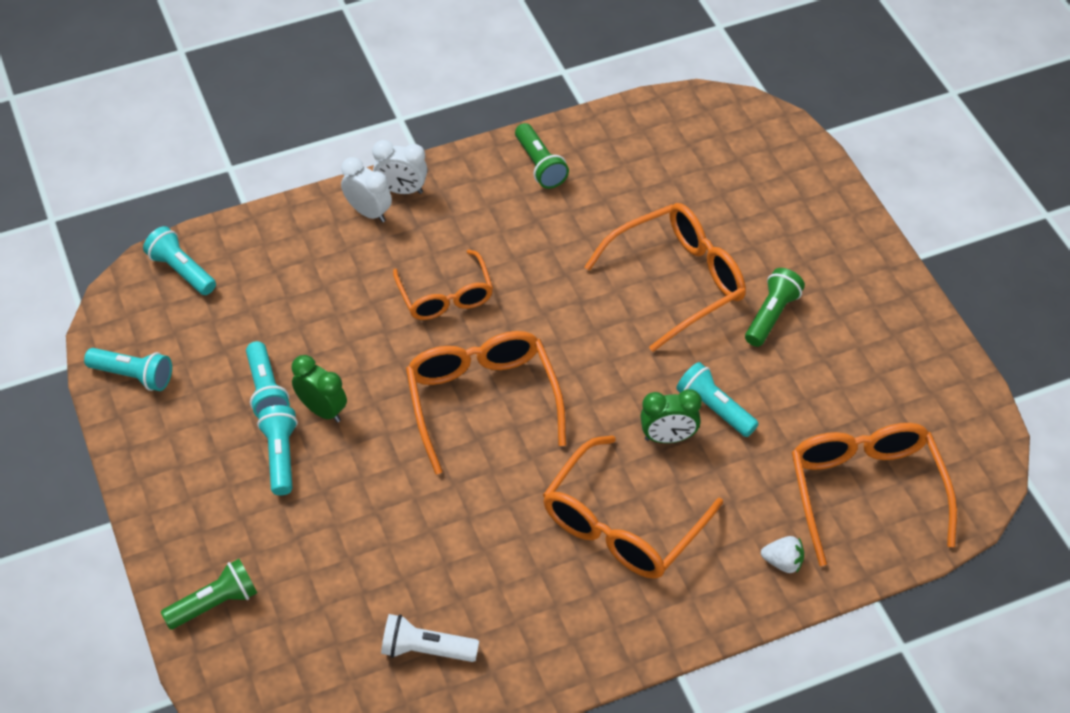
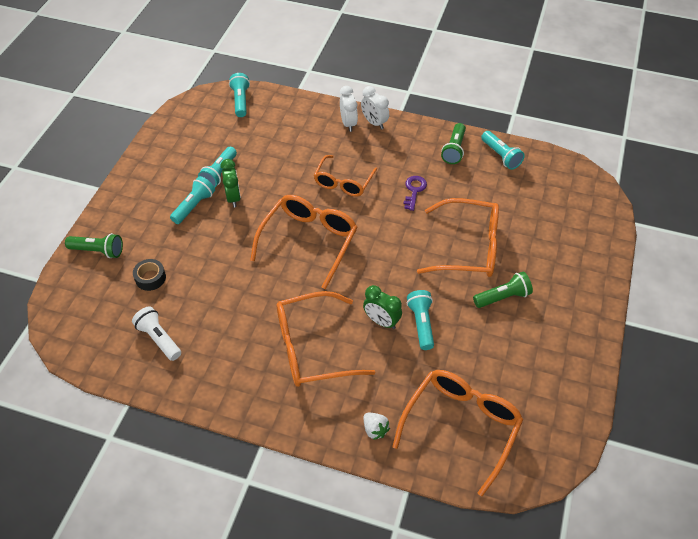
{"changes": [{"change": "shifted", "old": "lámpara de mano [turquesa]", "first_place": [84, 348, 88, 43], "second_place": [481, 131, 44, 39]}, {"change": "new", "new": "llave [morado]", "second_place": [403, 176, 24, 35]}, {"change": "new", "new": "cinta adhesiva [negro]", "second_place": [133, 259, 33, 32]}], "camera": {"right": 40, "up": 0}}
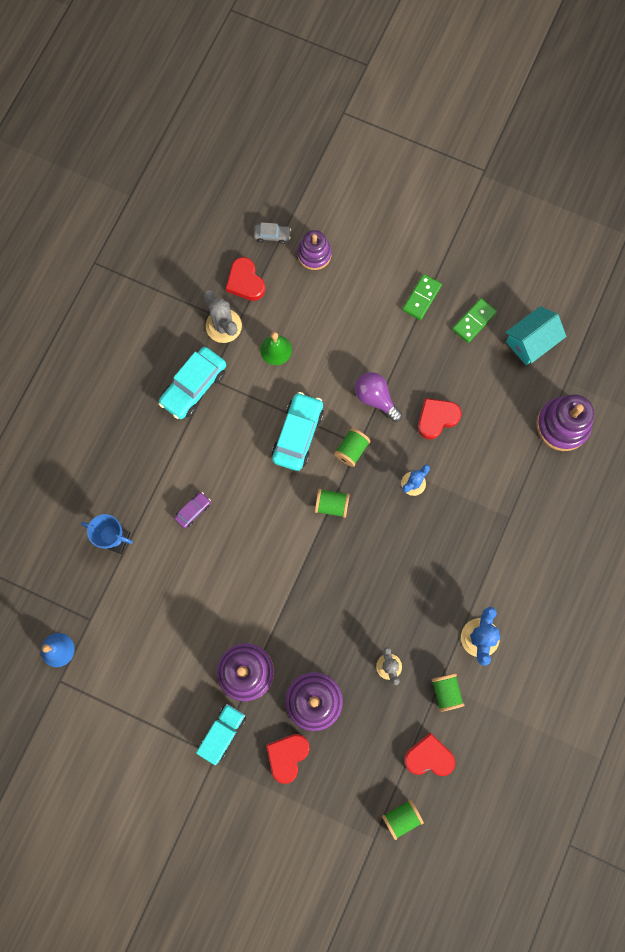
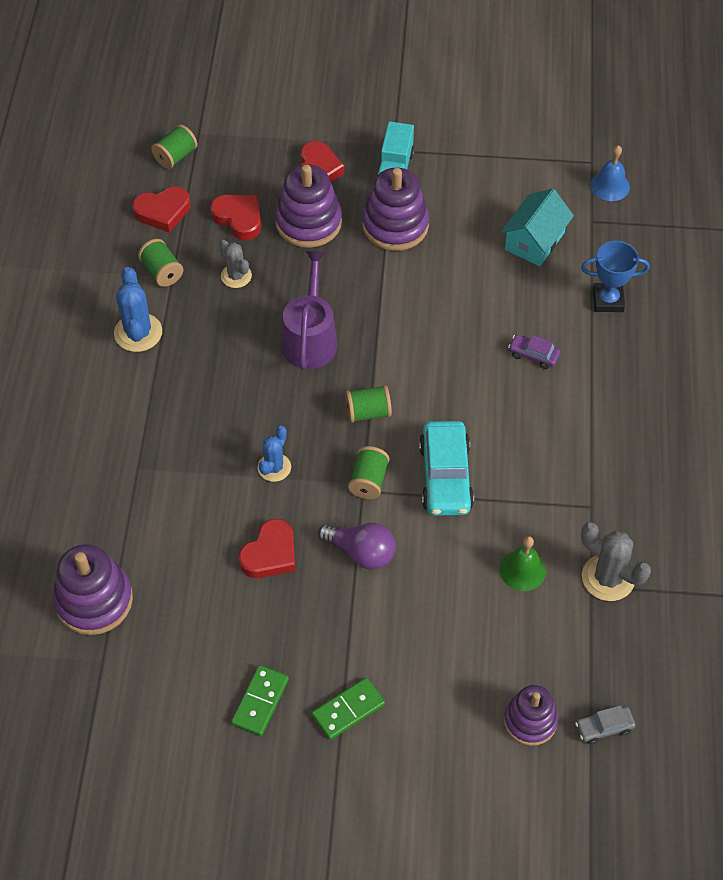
{"changes": [{"change": "shifted", "old": "corazón [rojo]", "first_place": [226, 257, 39, 44], "second_place": [210, 195, 51, 45]}, {"change": "rotated", "old": "ficha de dominó [verde]", "first_place": [402, 274, 40, 46], "second_place": [312, 677, 73, 63], "degrees": 45}, {"change": "shifted", "old": "casa [turquesa]", "first_place": [505, 306, 62, 59], "second_place": [501, 188, 73, 78]}, {"change": "gone", "old": "coche [turquesa]", "first_place": [158, 347, 68, 72]}, {"change": "rotated", "old": "coche [morado]", "first_place": [174, 492, 37, 36], "second_place": [508, 335, 52, 34], "degrees": 90}, {"change": "new", "new": "regadera [morado]", "second_place": [282, 251, 55, 119]}], "camera": {"right": 160, "up": -20}}
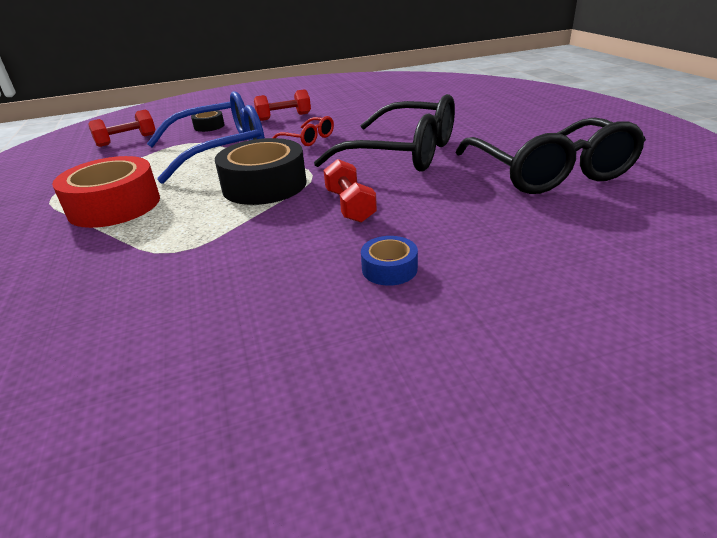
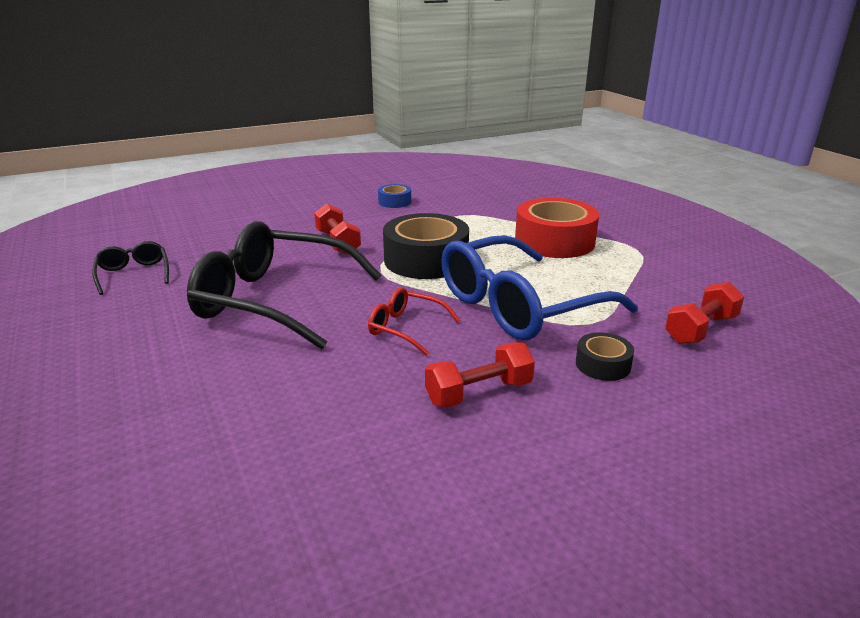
{"changes": [{"change": "scaled", "old": "gafas [negro]", "first_place": [456, 117, 190, 77], "second_place": [92, 241, 77, 54], "factor": 0.46}, {"change": "shifted", "old": "cinta adhesiva [azul]", "first_place": [361, 236, 57, 50], "second_place": [378, 184, 33, 24]}], "camera": {"right": 170, "up": -5}}
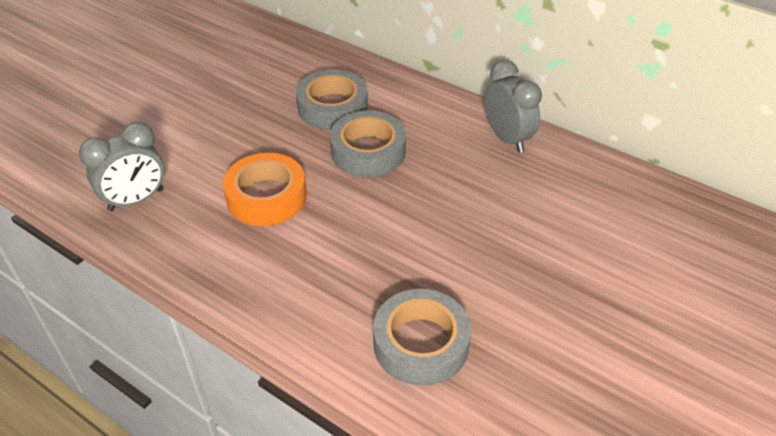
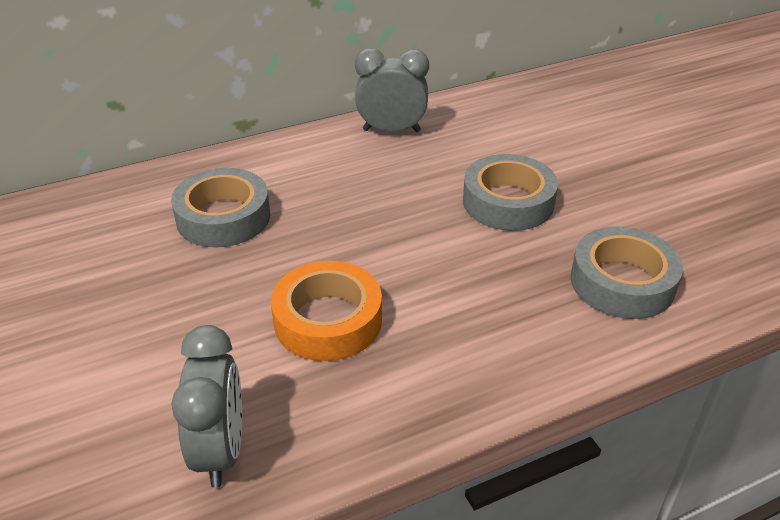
{"changes": [{"change": "shifted", "old": "cinta adhesiva [gris]", "first_place": [330, 111, 76, 66], "second_place": [463, 154, 95, 77]}], "camera": {"right": -60, "up": -5}}
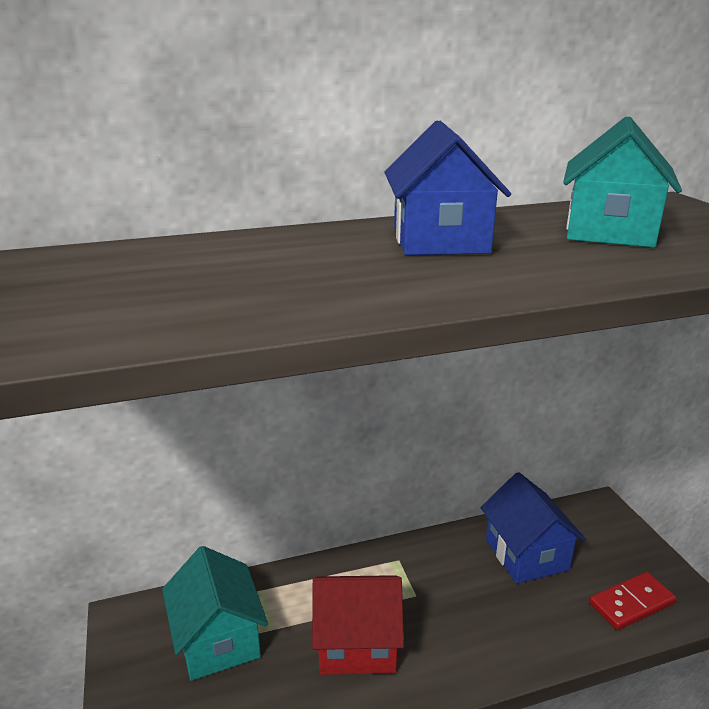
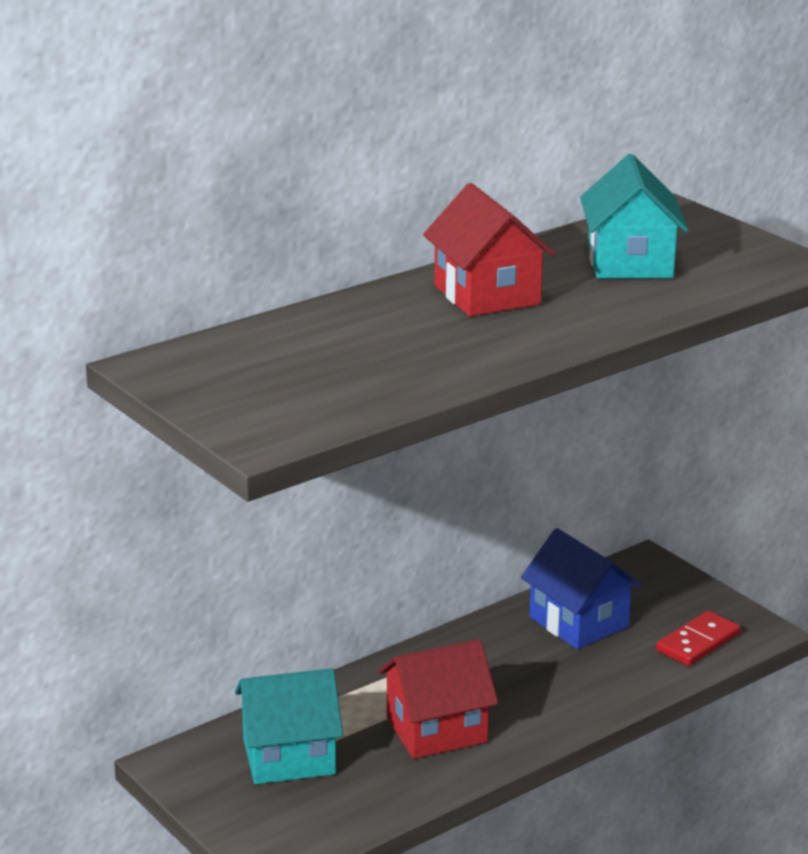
{"changes": [{"change": "repainted", "old": "casa [azul]", "new": "casa [rojo]", "first_place": [384, 121, 127, 134], "second_place": [423, 183, 132, 134]}, {"change": "rotated", "old": "casa [turquesa]", "first_place": [162, 546, 106, 135], "second_place": [235, 668, 108, 116], "degrees": -60}], "camera": {"right": -20, "up": 0}}
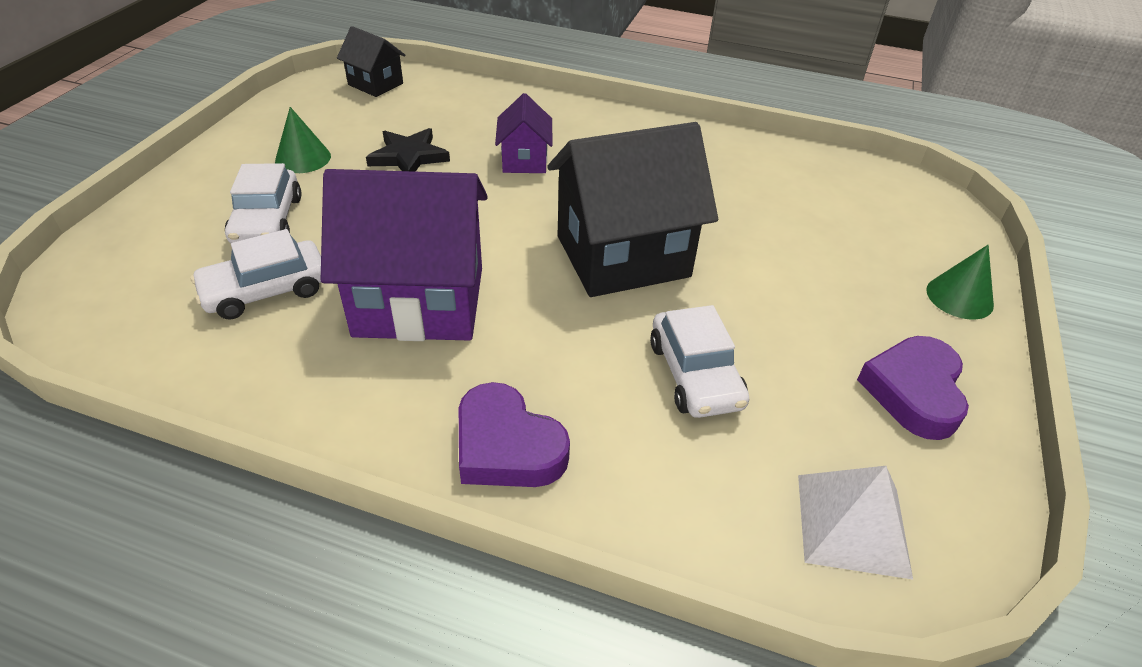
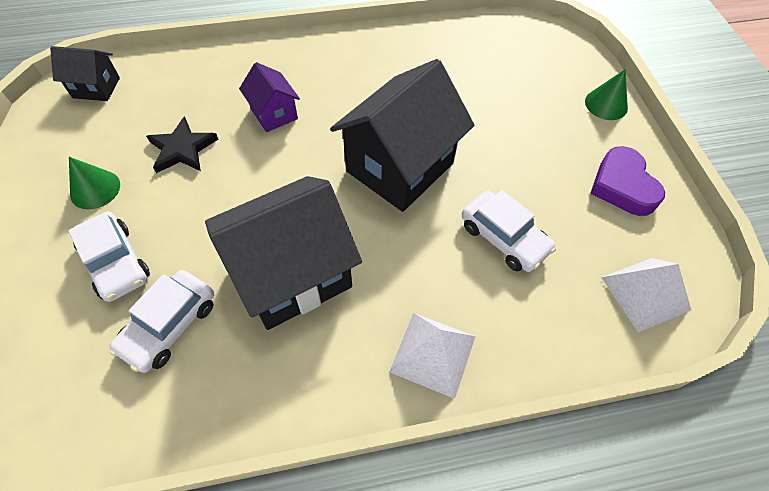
{"changes": [{"change": "repainted", "old": "casa [morado]", "new": "casa [negro]", "first_place": [321, 169, 167, 172], "second_place": [205, 176, 157, 154]}, {"change": "swapped", "old": "corazón [morado]", "new": "pirámide [blanco]", "first_place": [459, 382, 111, 105], "second_place": [390, 313, 86, 86]}], "camera": {"right": -30, "up": 15}}
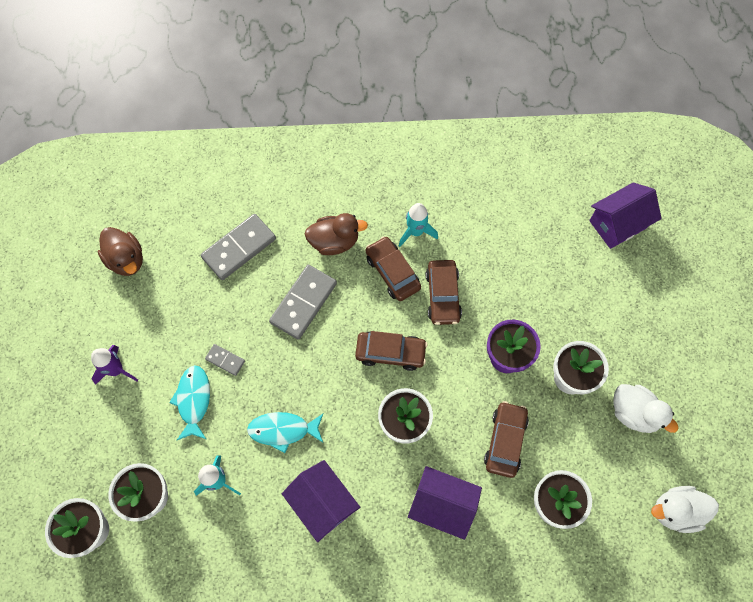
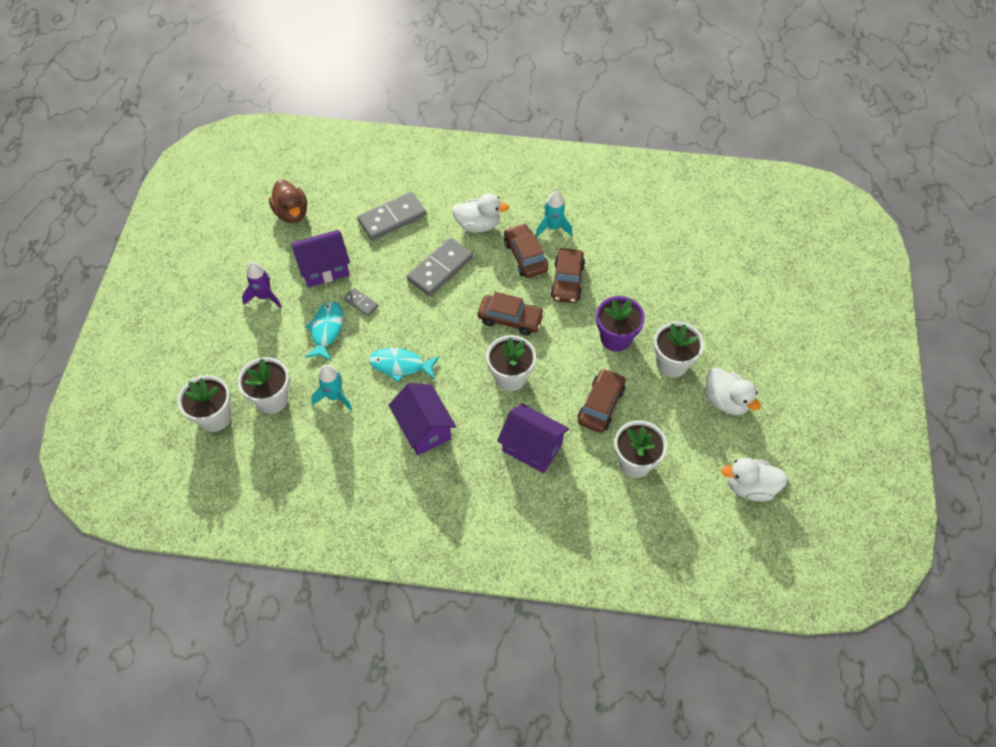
{"changes": [{"change": "shifted", "old": "casa [morado]", "first_place": [589, 182, 73, 67], "second_place": [291, 230, 59, 57]}, {"change": "repainted", "old": "pato [marrón]", "new": "pato [blanco]", "first_place": [305, 213, 63, 42], "second_place": [452, 193, 57, 40]}], "camera": {"right": 10, "up": -10}}
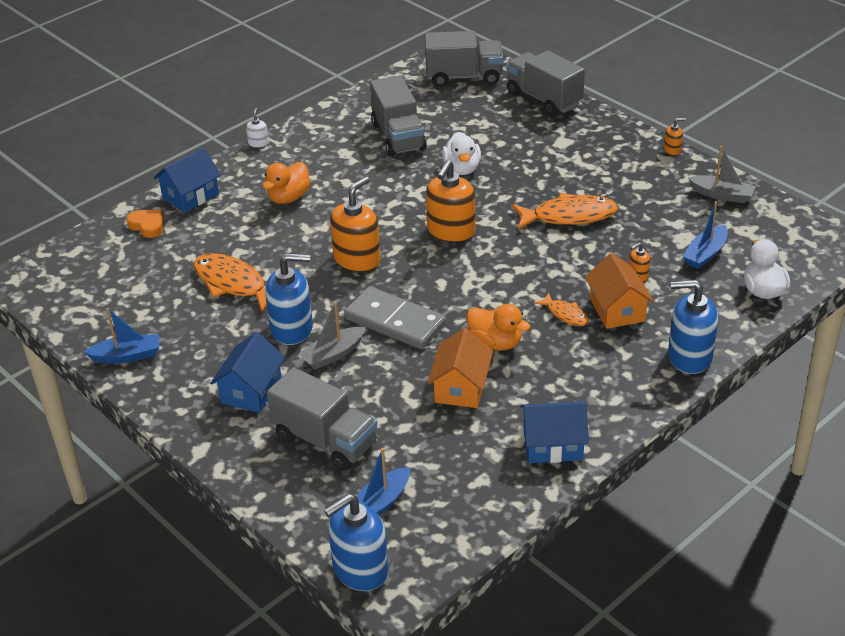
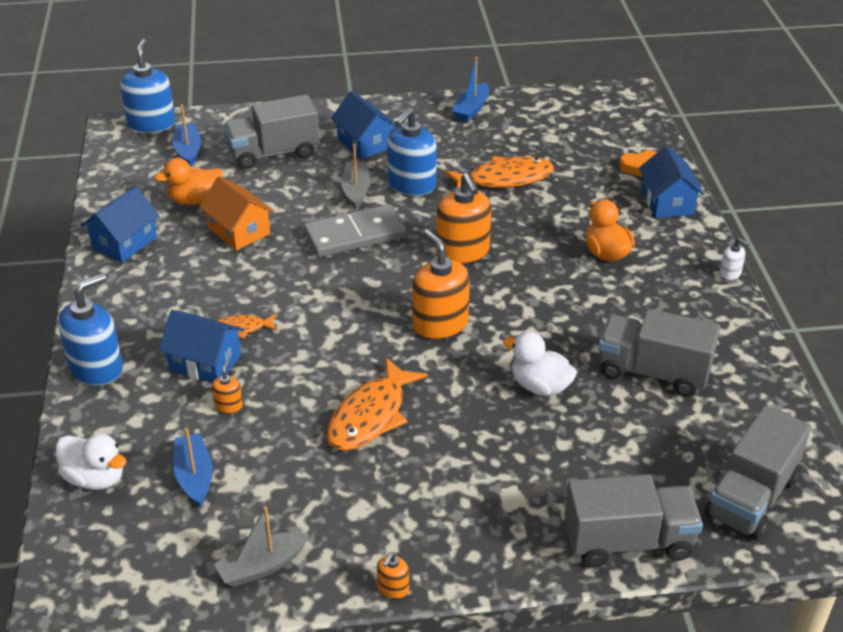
{"changes": [{"change": "repainted", "old": "casa [naranja]", "new": "casa [azul]", "first_place": [585, 253, 69, 76], "second_place": [159, 310, 85, 73]}, {"change": "shifted", "old": "pato [naranja]", "first_place": [466, 304, 64, 47], "second_place": [154, 158, 68, 47]}], "camera": {"right": 125, "up": 0}}
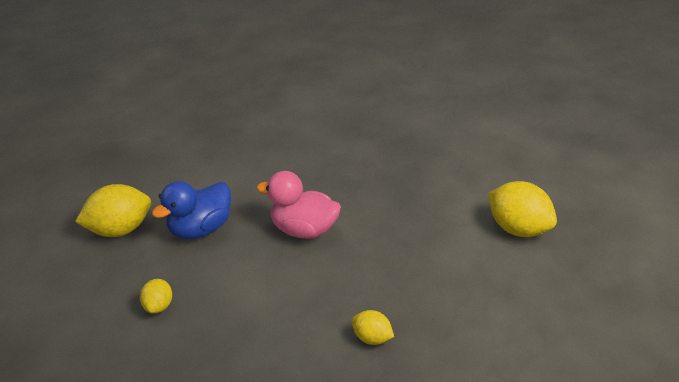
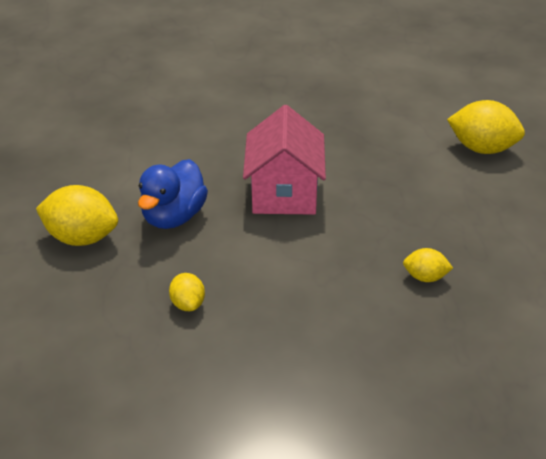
{"changes": [{"change": "swapped", "old": "pato [rosa]", "new": "casa [rosa]", "first_place": [256, 171, 85, 68], "second_place": [243, 105, 83, 110]}, {"change": "rotated", "old": "limón [amarillo]", "first_place": [75, 184, 76, 53], "second_place": [36, 185, 82, 61], "degrees": 60}], "camera": {"right": -25, "up": 5}}
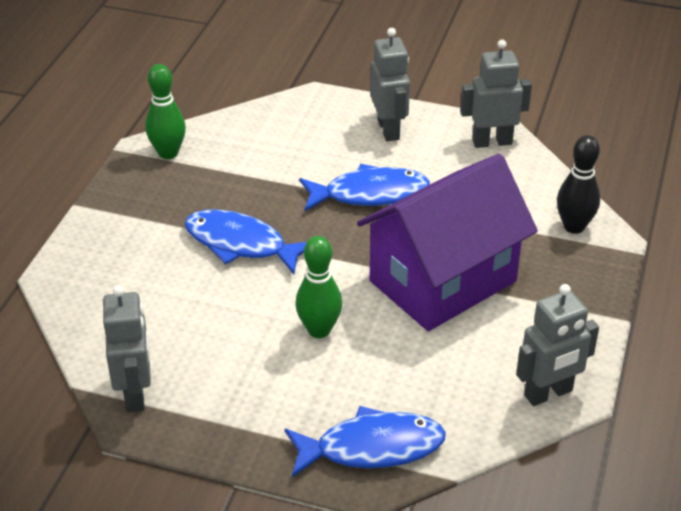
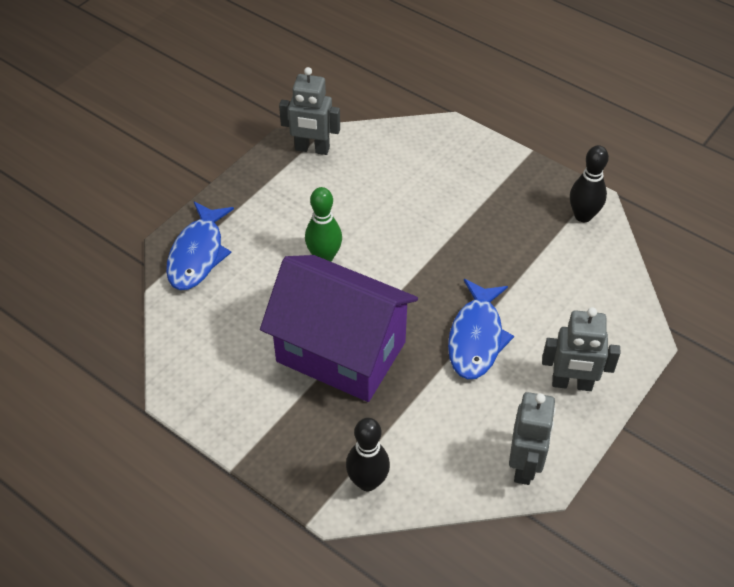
{"changes": [{"change": "repainted", "old": "bolo [verde]", "new": "bolo [negro]", "first_place": [145, 64, 41, 95], "second_place": [570, 145, 39, 77]}, {"change": "rotated", "old": "casa [morado]", "first_place": [357, 154, 181, 177], "second_place": [260, 255, 158, 147], "degrees": -45}, {"change": "gone", "old": "pez [azul]", "first_place": [185, 209, 122, 65]}, {"change": "gone", "old": "robot [gris]", "first_place": [516, 284, 83, 122]}], "camera": {"right": 110, "up": 10}}
